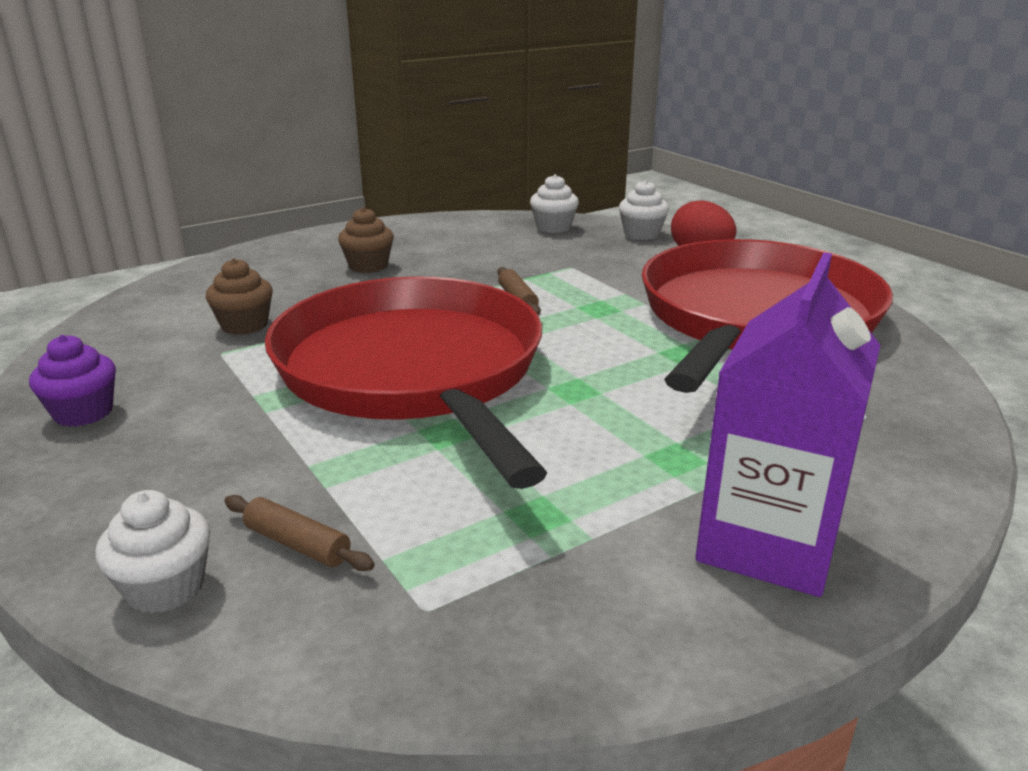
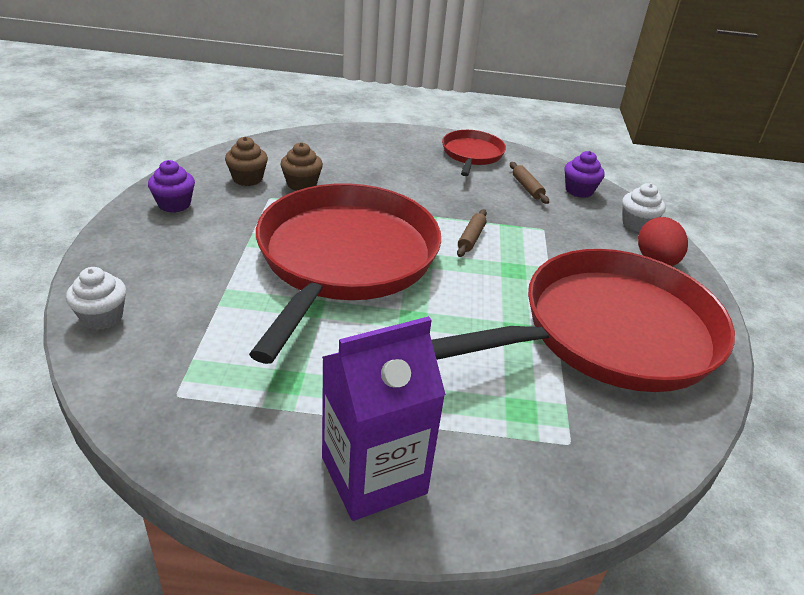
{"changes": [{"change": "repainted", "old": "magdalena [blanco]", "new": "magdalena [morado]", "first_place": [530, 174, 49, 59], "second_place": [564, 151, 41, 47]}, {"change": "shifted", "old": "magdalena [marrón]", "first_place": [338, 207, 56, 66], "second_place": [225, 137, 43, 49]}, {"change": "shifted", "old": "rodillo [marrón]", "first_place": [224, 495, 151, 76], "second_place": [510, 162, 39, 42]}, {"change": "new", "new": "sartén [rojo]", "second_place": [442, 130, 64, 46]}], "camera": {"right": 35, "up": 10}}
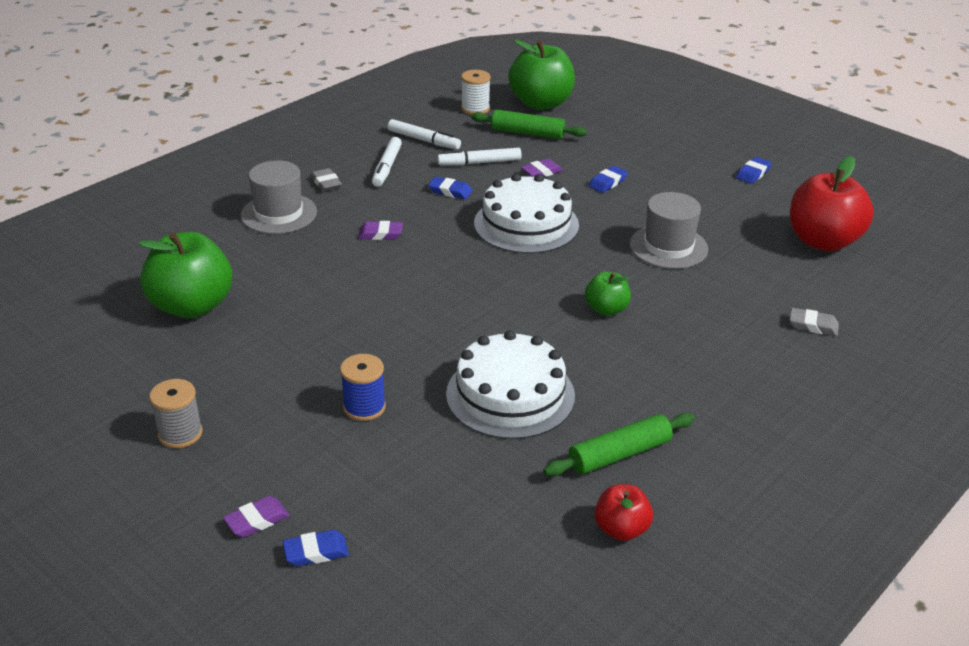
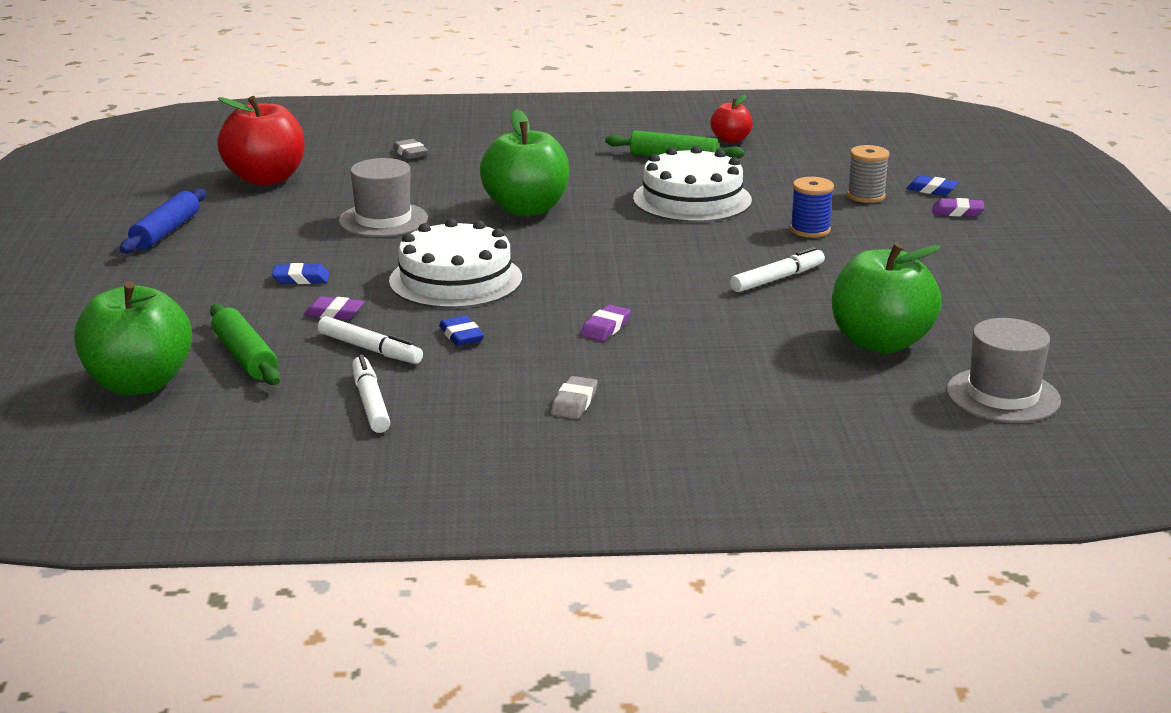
{"changes": [{"change": "gone", "old": "carrete [blanco]", "first_place": [461, 70, 30, 45]}, {"change": "shifted", "old": "rotulador [blanco]", "first_place": [372, 137, 30, 50], "second_place": [730, 247, 95, 45]}, {"change": "swapped", "old": "goma de borrar [azul]", "new": "rodillo [azul]", "first_place": [736, 157, 36, 27], "second_place": [120, 188, 86, 65]}, {"change": "shifted", "old": "sombrero [gris]", "first_place": [241, 160, 76, 74], "second_place": [947, 318, 114, 105]}, {"change": "rotated", "old": "goma de borrar [morado]", "first_place": [358, 221, 45, 19], "second_place": [580, 305, 51, 36], "degrees": 75}, {"change": "scaled", "old": "manzana [verde]", "first_place": [585, 271, 46, 45], "second_place": [480, 109, 90, 107], "factor": 1.91}, {"change": "shifted", "old": "carrete [gris]", "first_place": [149, 379, 54, 69], "second_place": [847, 145, 42, 58]}], "camera": {"right": -135, "up": -10}}
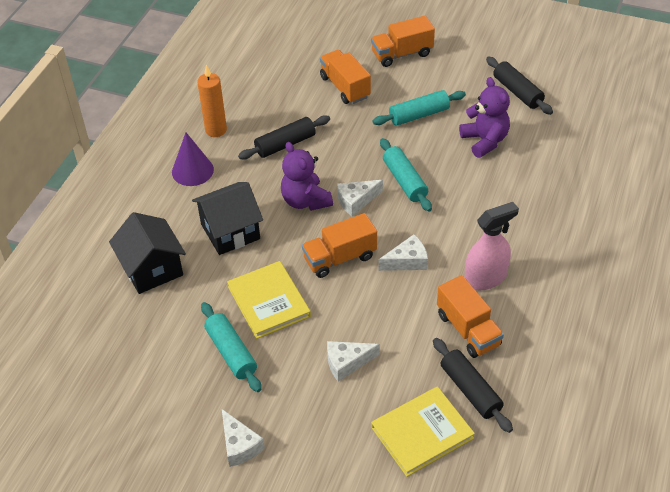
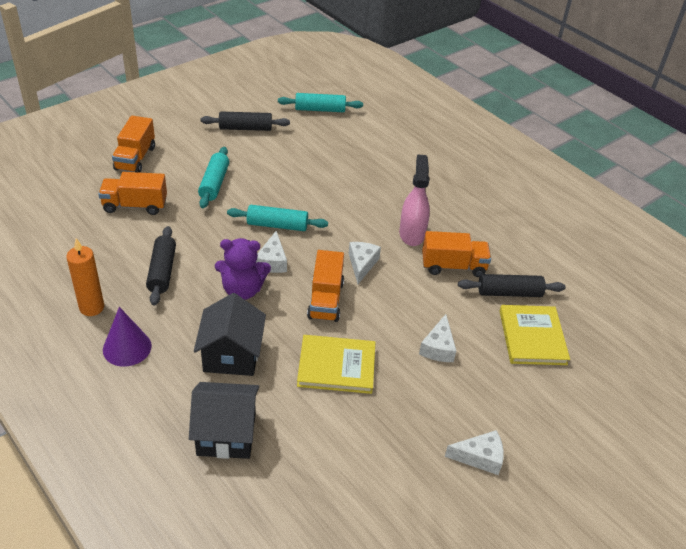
{"changes": [{"change": "gone", "old": "osito [morado]", "first_place": [459, 77, 51, 81]}, {"change": "shifted", "old": "rodillo [turquesa]", "first_place": [201, 302, 60, 90], "second_place": [278, 93, 85, 19]}], "camera": {"right": -65, "up": -5}}
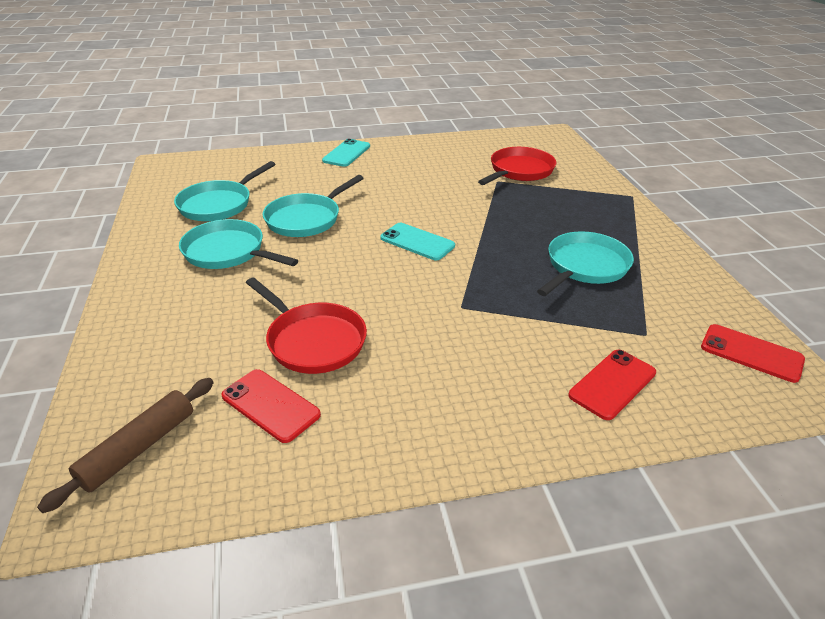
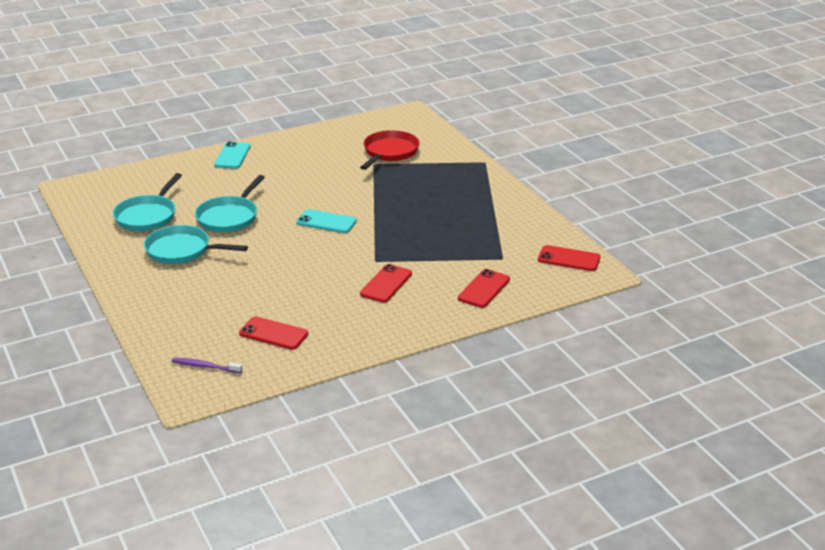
{"changes": [{"change": "gone", "old": "sartén [turquesa]", "first_place": [537, 231, 97, 65]}, {"change": "gone", "old": "sartén [rojo]", "first_place": [246, 277, 121, 97]}, {"change": "swapped", "old": "rodillo [marrón]", "new": "cepillo de dientes [morado]", "first_place": [37, 378, 177, 135], "second_place": [172, 358, 70, 15]}, {"change": "new", "new": "móvil [rojo]", "second_place": [360, 264, 52, 39]}], "camera": {"right": -15, "up": -5}}
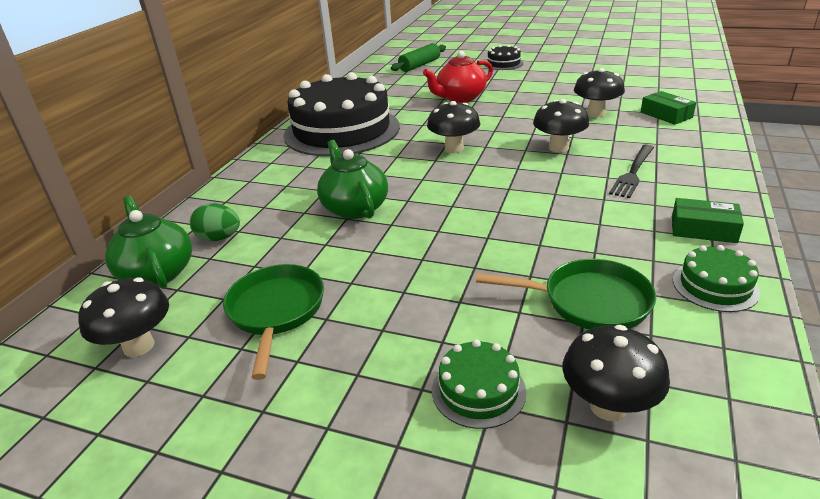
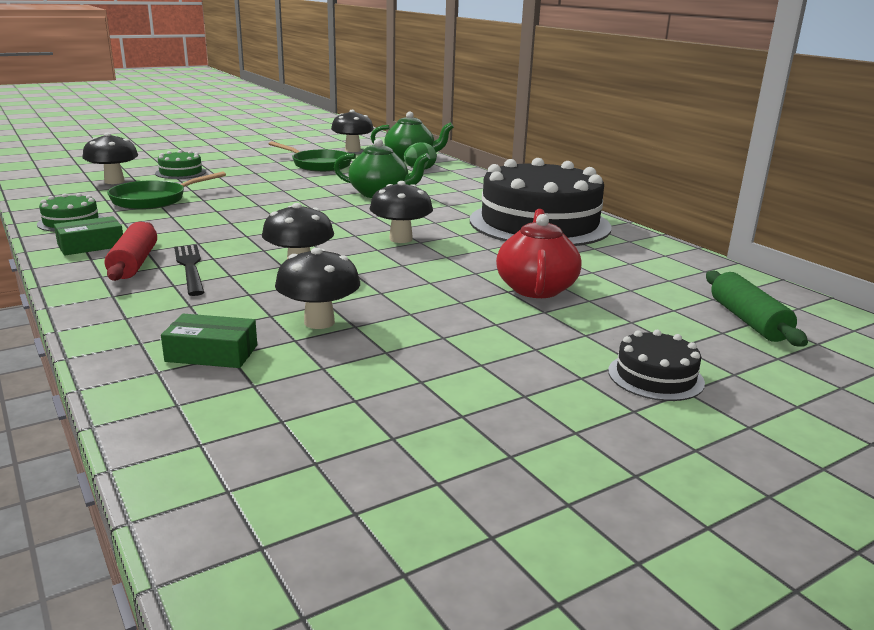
{"changes": [{"change": "new", "new": "rodillo [rojo]", "second_place": [105, 222, 52, 59]}], "camera": {"right": 125, "up": -10}}
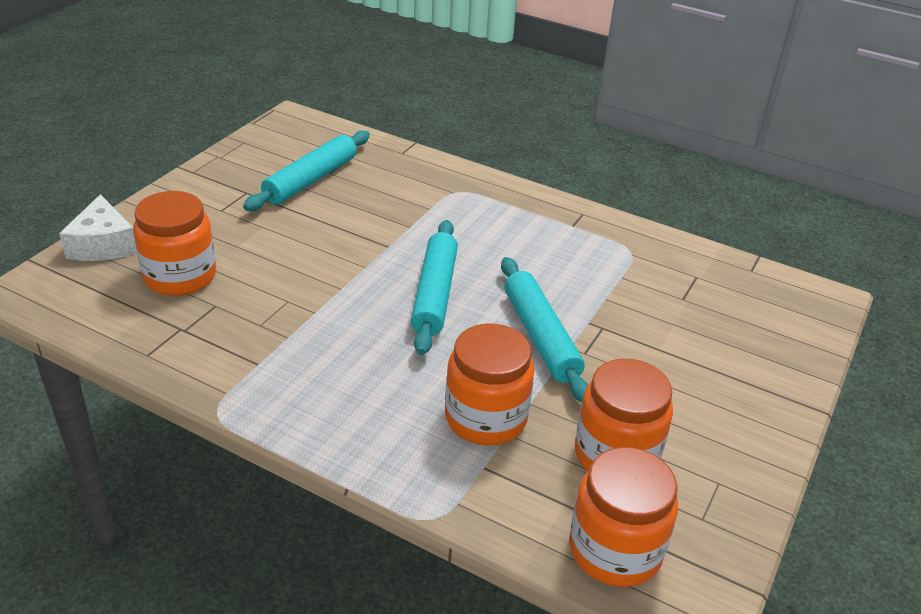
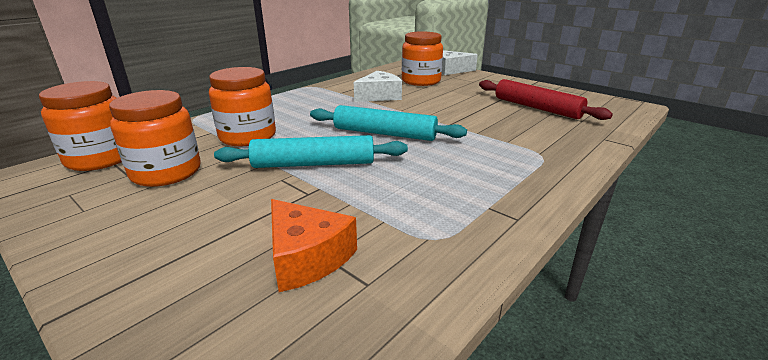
{"changes": [{"change": "repainted", "old": "rodillo [turquesa]", "new": "rodillo [rojo]", "first_place": [243, 130, 127, 81], "second_place": [479, 79, 134, 41]}, {"change": "new", "new": "queso [blanco]", "second_place": [354, 71, 48, 31]}, {"change": "new", "new": "queso [naranja]", "second_place": [271, 199, 86, 93]}], "camera": {"right": 105, "up": -10}}
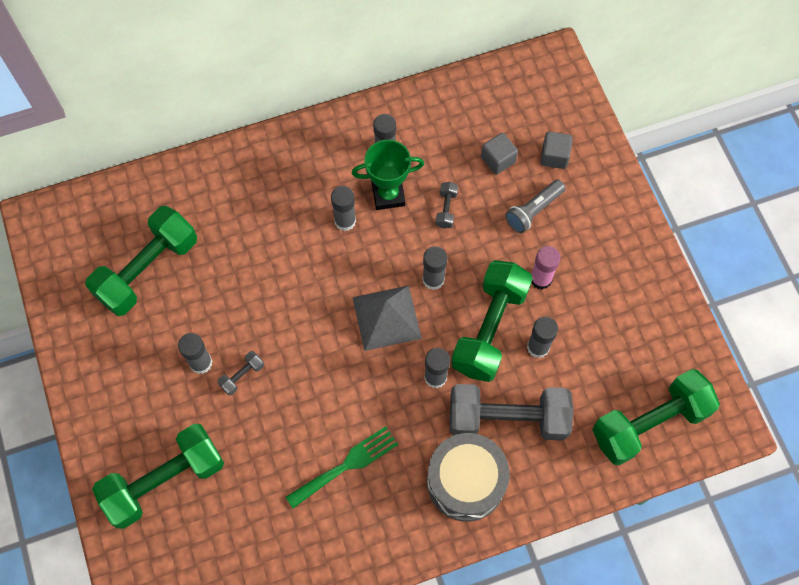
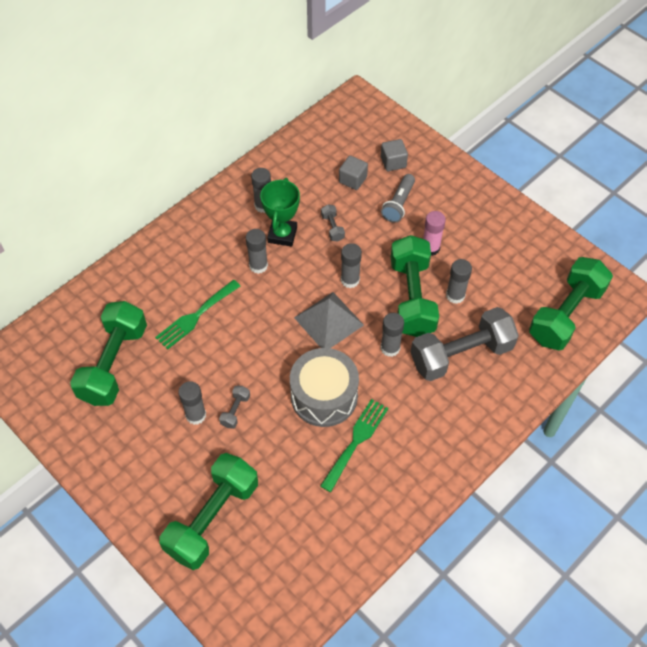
{"changes": [{"change": "rotated", "old": "trofeo [verde]", "first_place": [352, 140, 72, 70], "second_place": [260, 178, 40, 69], "degrees": -45}, {"change": "shifted", "old": "tambor [gris]", "first_place": [427, 433, 83, 88], "second_place": [290, 348, 69, 79]}, {"change": "new", "new": "tenedor [verde]", "second_place": [155, 280, 86, 70]}], "camera": {"right": -25, "up": -10}}
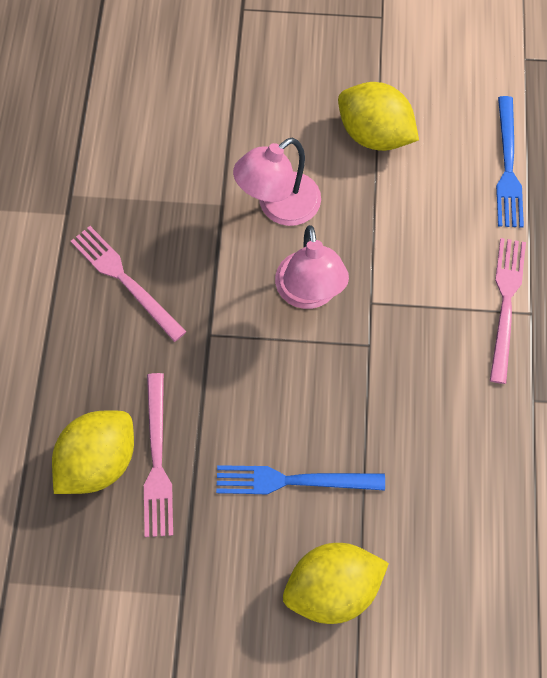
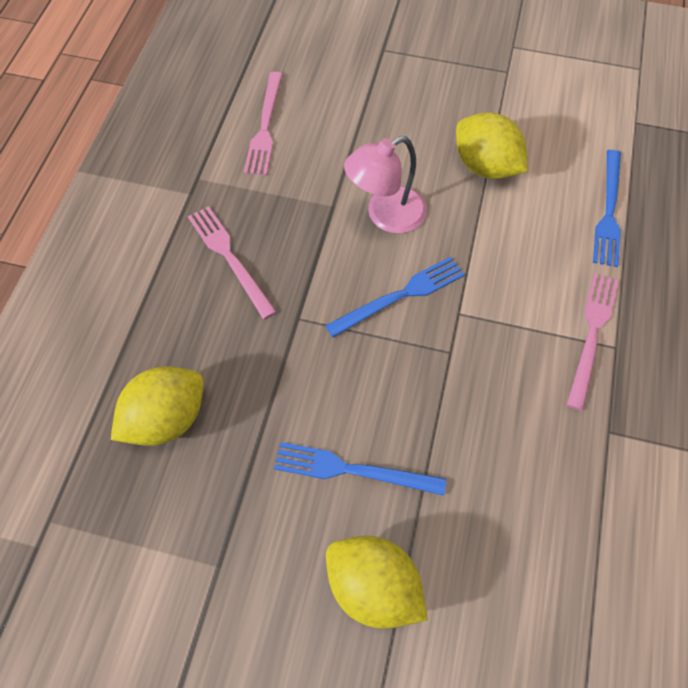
{"changes": [{"change": "swapped", "old": "lámpara [rosa]", "new": "tenedor [azul]", "first_place": [275, 225, 74, 84], "second_place": [325, 257, 140, 80]}, {"change": "shifted", "old": "tenedor [rosa]", "first_place": [144, 373, 29, 164], "second_place": [244, 72, 39, 104]}, {"change": "rotated", "old": "limón [amarillo]", "first_place": [283, 543, 106, 81], "second_place": [326, 536, 102, 93], "degrees": 45}], "camera": {"right": 10, "up": -5}}
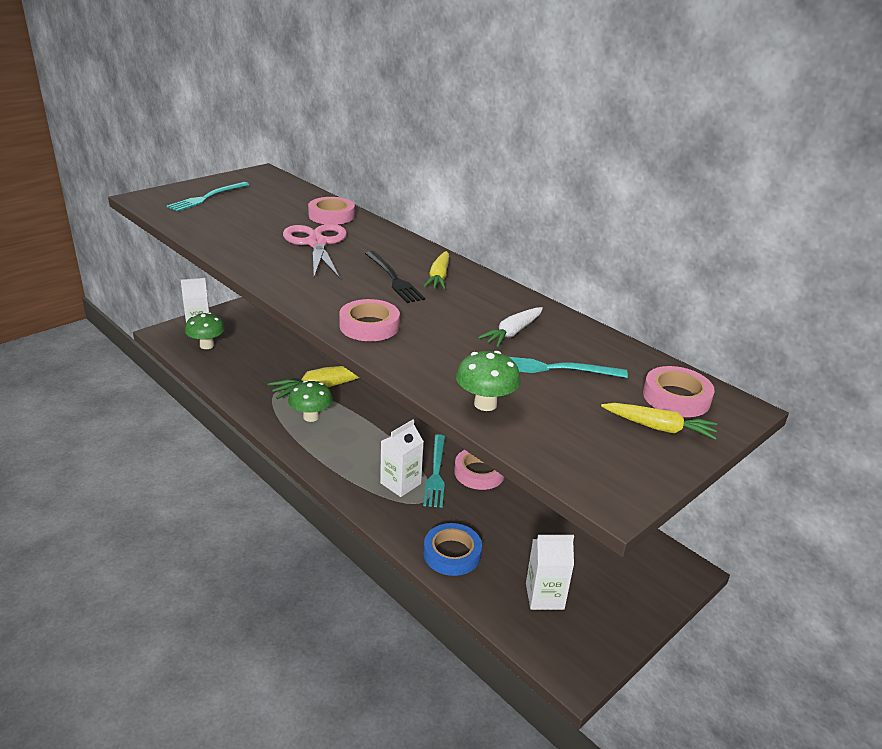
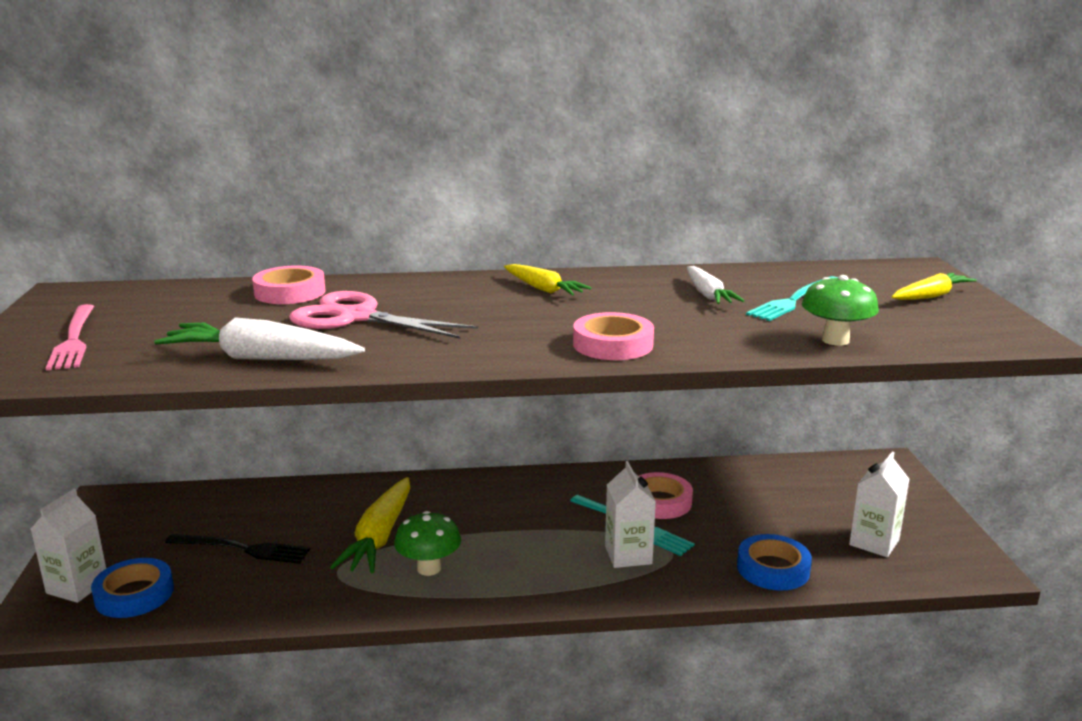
{"changes": [{"change": "repainted", "old": "tenedor [turquesa]", "new": "tenedor [rosa]", "first_place": [167, 182, 82, 30], "second_place": [45, 304, 49, 66]}, {"change": "shifted", "old": "tenedor [negro]", "first_place": [365, 251, 60, 52], "second_place": [165, 534, 145, 30]}, {"change": "swapped", "old": "seta [verde]", "new": "cinta adhesiva [azul]", "first_place": [185, 312, 40, 37], "second_place": [91, 558, 83, 60]}, {"change": "gone", "old": "cinta adhesiva [rosa]", "first_place": [643, 366, 72, 51]}, {"change": "new", "new": "zanahoria [blanco]", "second_place": [154, 317, 211, 43]}], "camera": {"right": -50, "up": -10}}
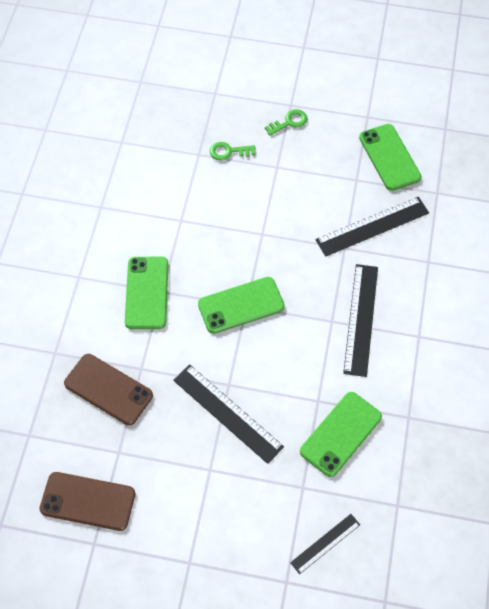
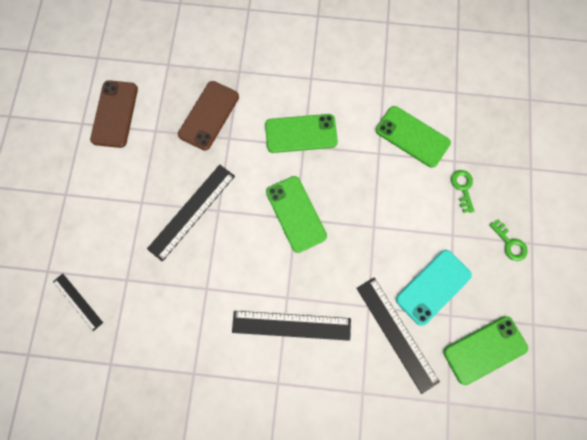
{"changes": [{"change": "shifted", "old": "móvil [verde]", "first_place": [300, 392, 82, 85], "second_place": [376, 106, 75, 62]}, {"change": "new", "new": "móvil [turquesa]", "second_place": [396, 250, 76, 76]}], "camera": {"right": 85, "up": 15}}
